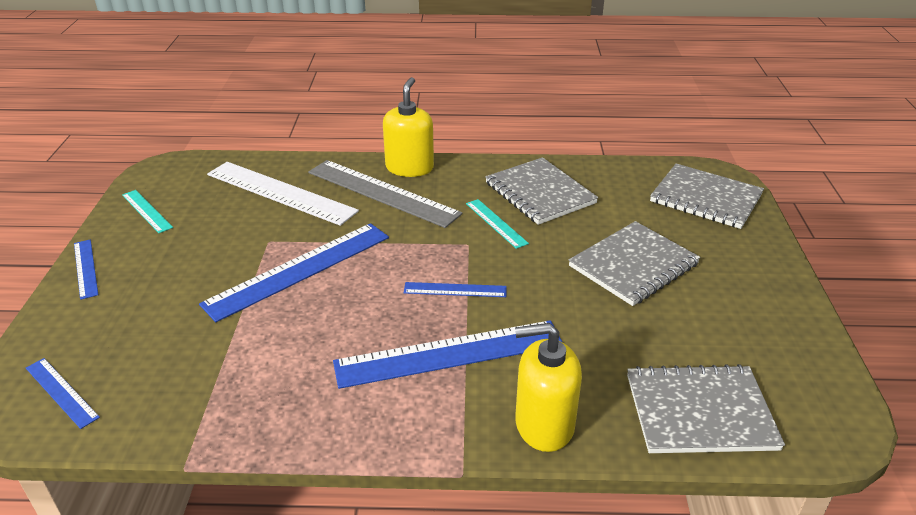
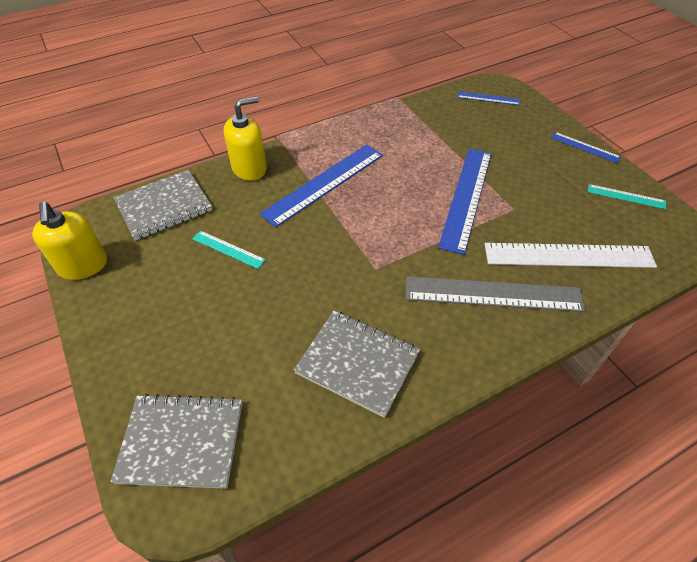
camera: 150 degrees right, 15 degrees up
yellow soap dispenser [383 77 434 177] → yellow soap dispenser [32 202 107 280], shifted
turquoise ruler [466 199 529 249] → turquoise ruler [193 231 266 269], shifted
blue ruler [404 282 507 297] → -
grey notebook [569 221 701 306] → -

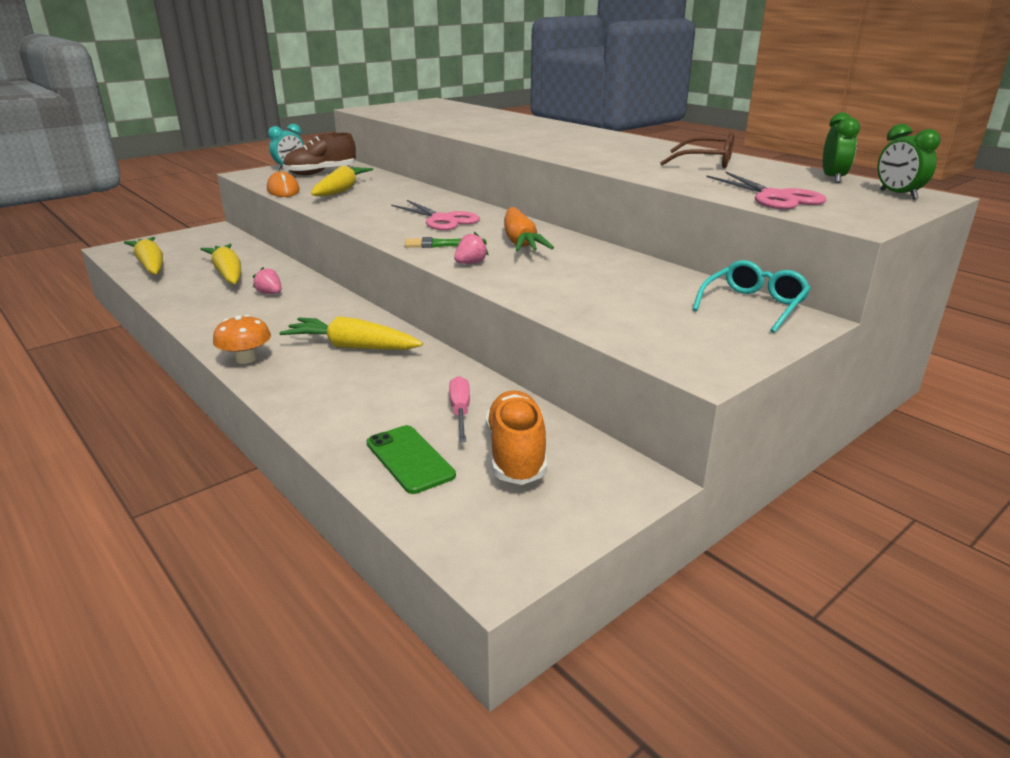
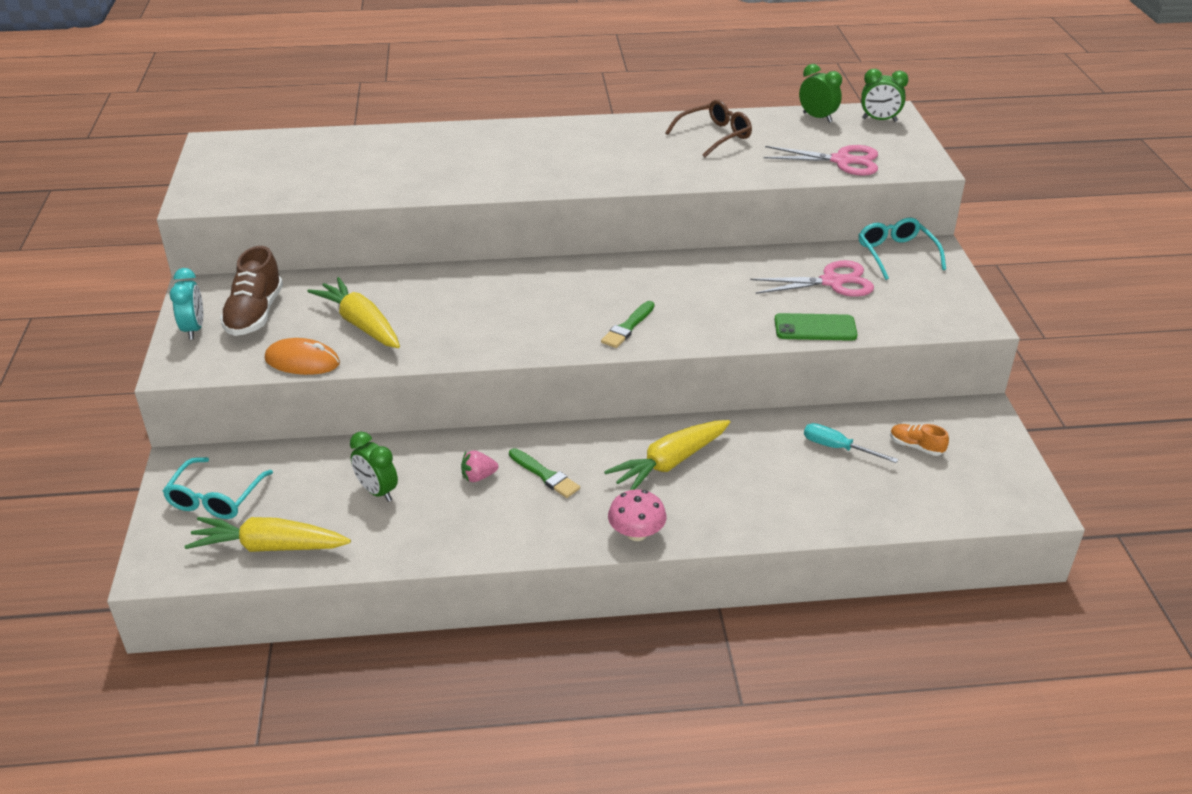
camera: 55 degrees left, 10 degrees up
- → turquoise glasses [163 457 273 519]
yellow carrot [200 244 241 284] → green clock [350 432 398 502]
- → green brush [509 448 580 498]
orange mushroom [213 315 271 364] → pink mushroom [608 489 666 541]
pink scissors [391 200 480 230] → pink scissors [750 260 874 297], shifted
green phone [367 425 456 494] → green phone [774 313 858 341], shifted
pink screwdriver [449 376 470 442] → turquoise screwdriver [804 423 898 463]
orange shoe [486 390 547 485] → orange shoe [890 424 949 456], x0.53
pink strawberry [454 232 489 264] → -
orange carrot [504 207 554 252] → -

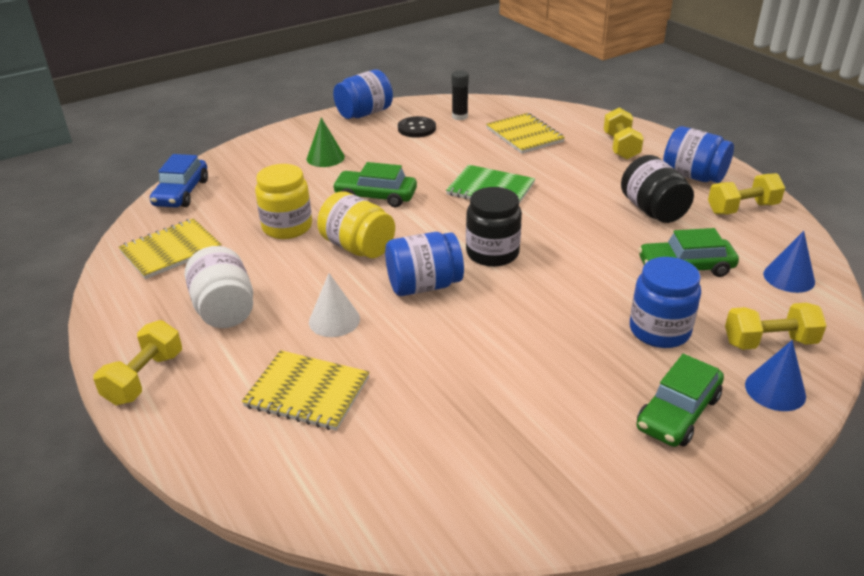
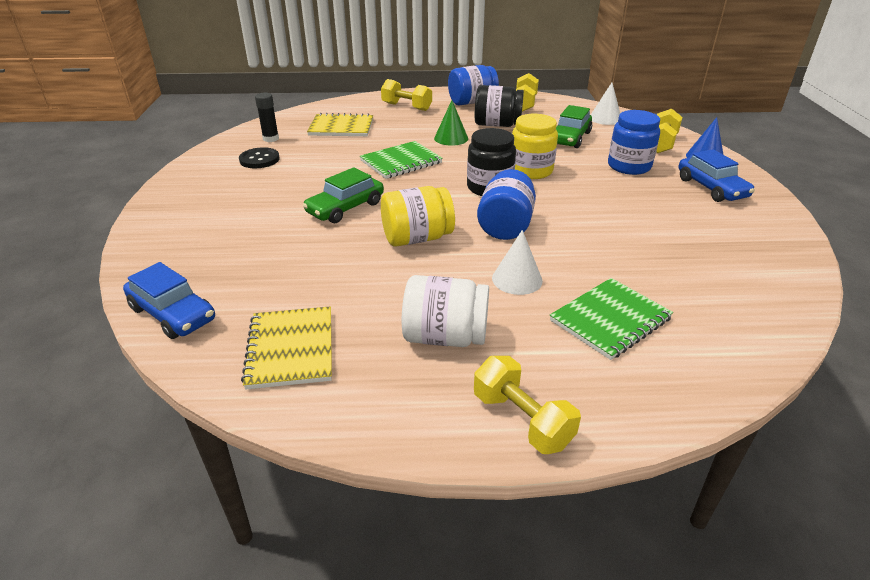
camera: 60 degrees left, 0 degrees up
green cone [307 117 345 167] → green cone [434 100 468 146], shifted
yellow jar [255 164 312 239] → yellow jar [512 114 558 179], shifted
yellow notebook [242 350 369 431] → green notebook [550 278 673 360]
blue cone [763 231 815 293] → white cone [591 83 620 125]
green car [637 354 724 447] → blue car [679 149 755 202]
blue jar [333 69 393 119] → -

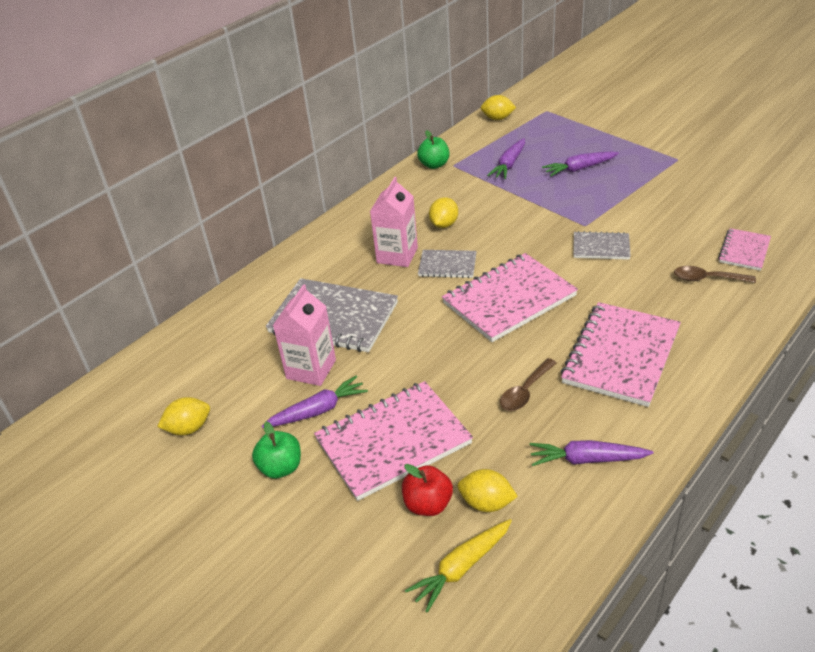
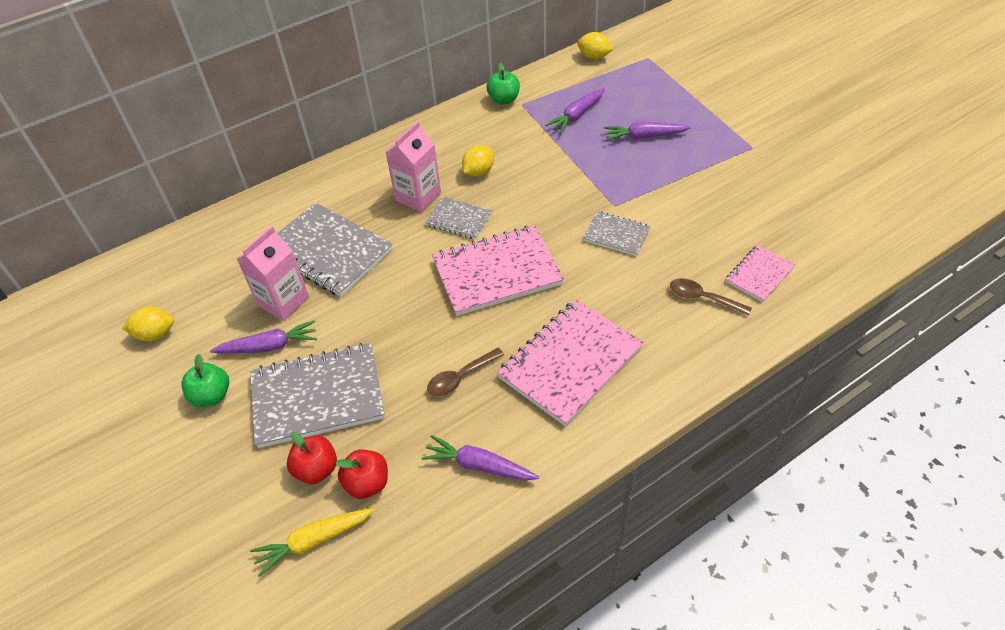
camera: 15 degrees right, 10 degrees up
pink notebook [314 381 473 501] → grey notebook [250 343 385 448]
yellow lemon [458 469 518 512] → red apple [336 450 388 499]

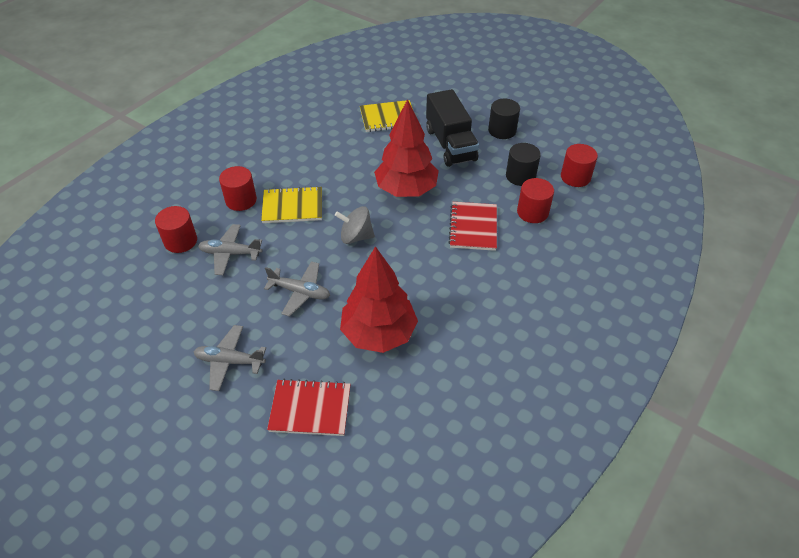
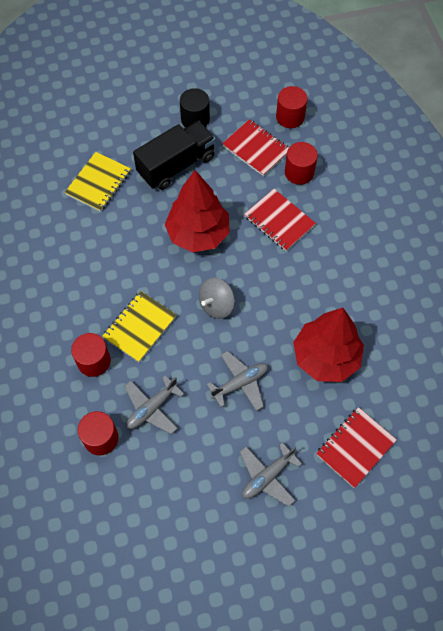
camera: 50 degrees left, 15 degrees up
black truck [426 89 479 167] → black truck [133 121 216 190], 60 degrees counterclockwise
black cylinder [506 143 541 186] → red notebook [222 119 289 176]

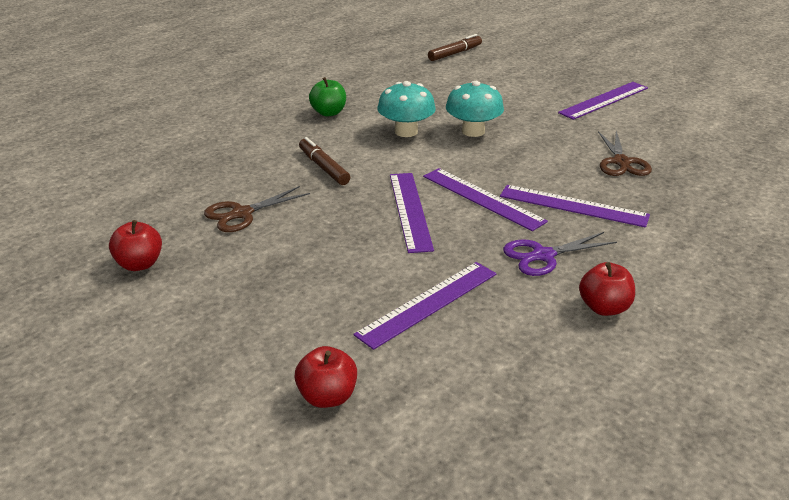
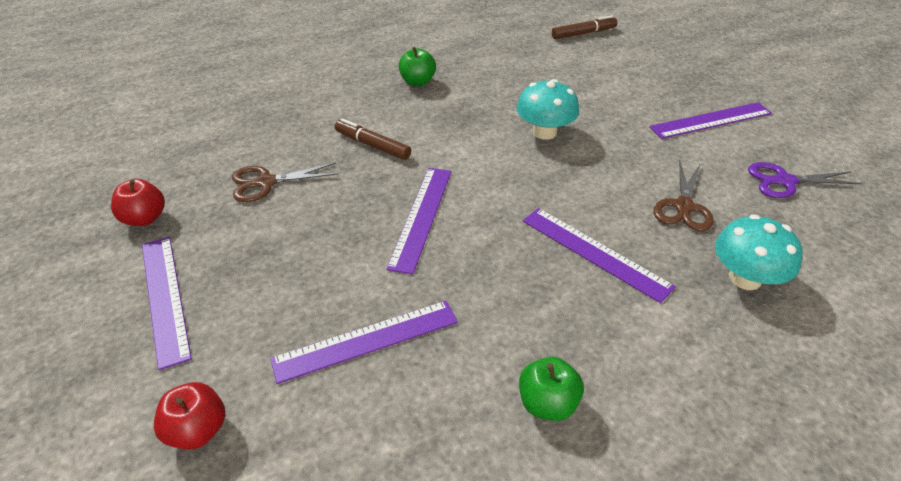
camera: 20 degrees right, 10 degrees up
purple ruler [423 168 548 231] → purple ruler [142 237 192 370], shifted
brown marker [299 137 350 185] → brown marker [335 118 411 160], 45 degrees counterclockwise
red apple [579 262 635 316] → green apple [519 357 584 421]
turquoise mushroom [377 81 436 137] → turquoise mushroom [715 214 802 290], shifted
purple scissors [503 232 617 276] → purple scissors [748 162 862 198], shifted

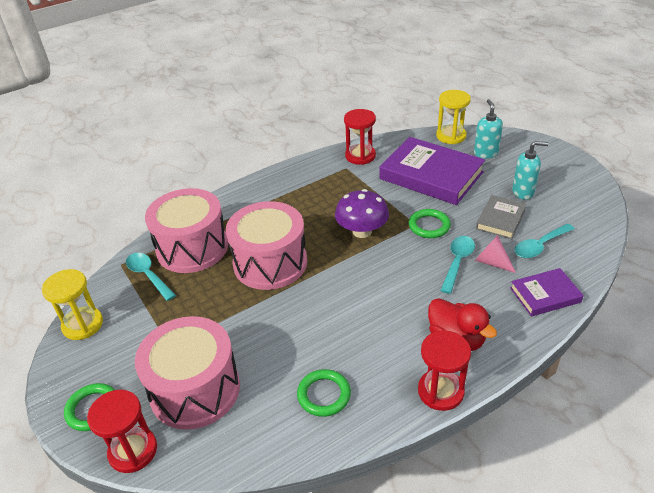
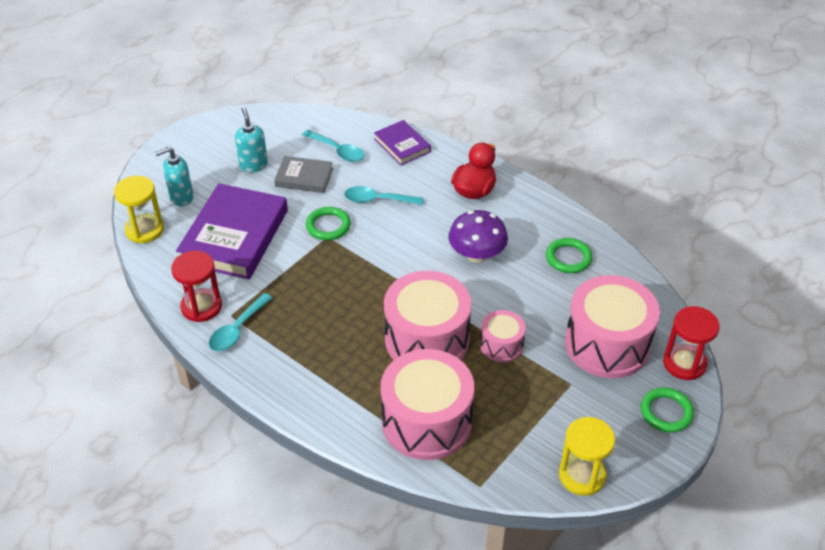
camera: 110 degrees left, 5 degrees up
turquoise spoon [126 253 176 301] → turquoise spoon [209 293 272 351], shifted
purple mushroom [335 189 389 238] → purple mushroom [449 210 508 263], shifted
- → pink drum [480 310 526 362]
red hourglass [418 330 471 411] → -
pink cone [475 235 516 273] → -

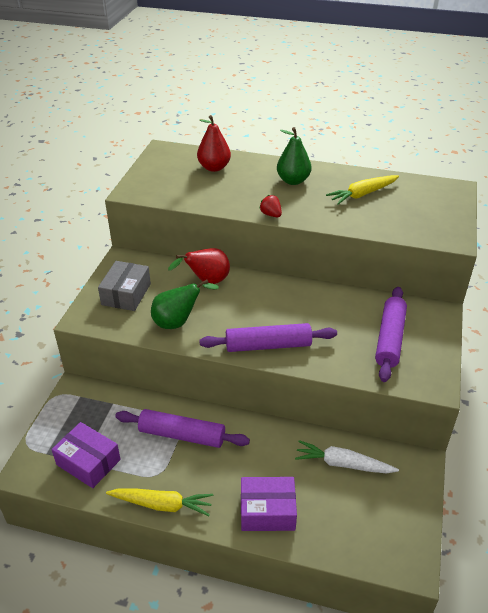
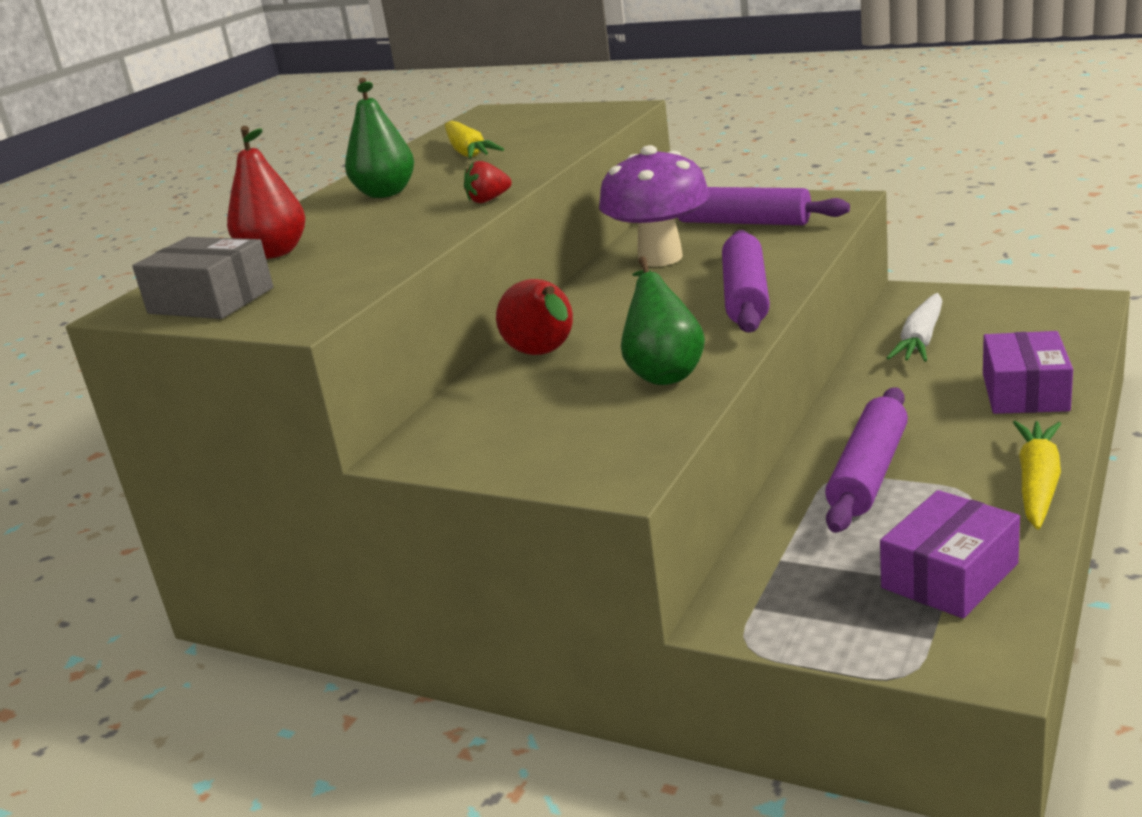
camera: 75 degrees left, 15 degrees down
grey box [98 261 151 311] → grey box [132 237 273 319], shifted
- → purple mushroom [599 145 710 267]

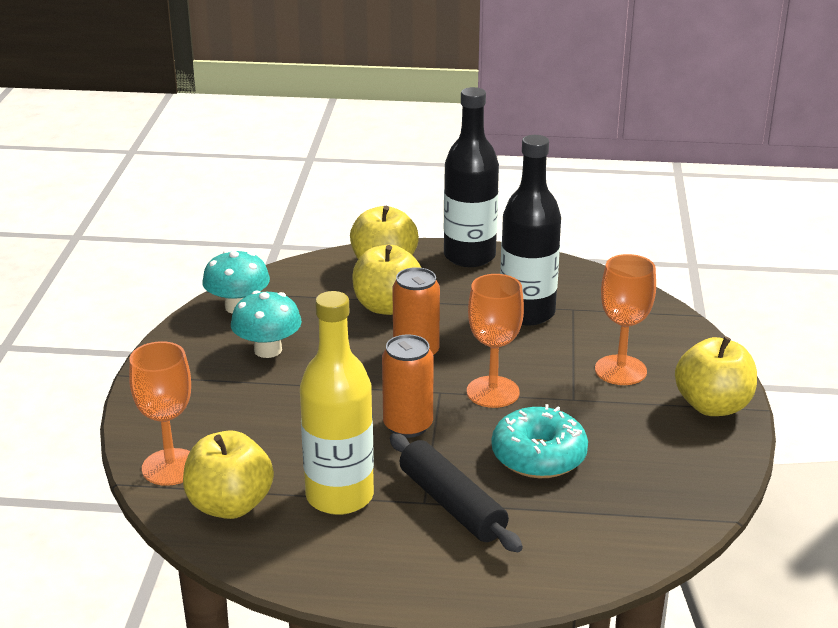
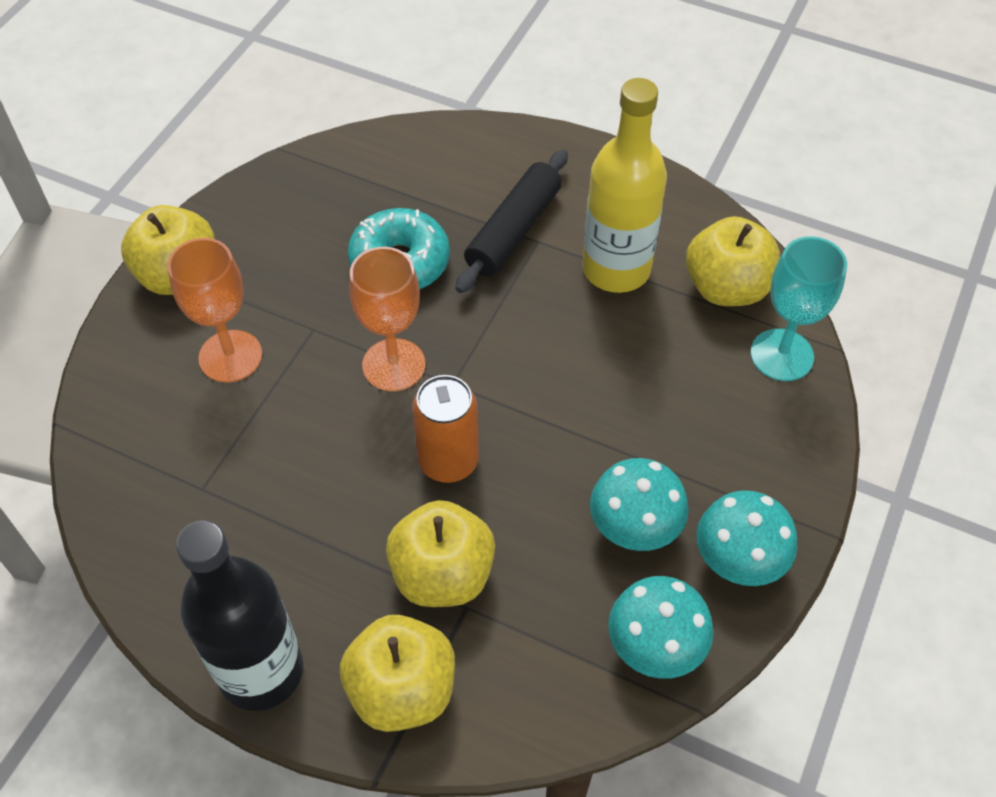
camera: 160 degrees left, 25 degrees up
black rolling pin [390 433 523 552] → black rolling pin [455 149 568 293], 45 degrees clockwise
- → turquoise mushroom [697 490 797 586]
orange goblet [129 341 191 486] → turquoise goblet [750 236 847 381]
orange can [382 334 434 438] → -
black bottle [500 135 561 325] → -

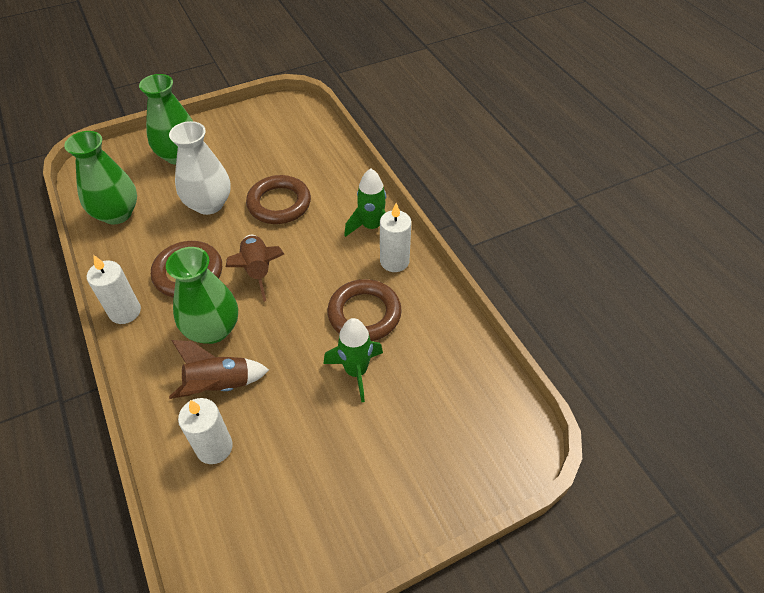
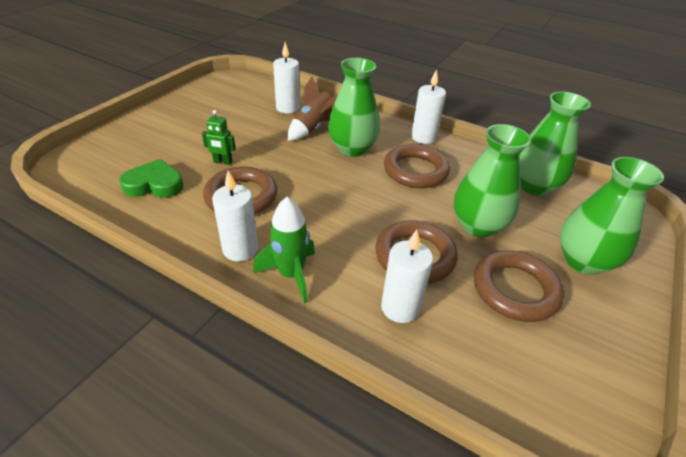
camera: 145 degrees right, 10 degrees down
- → green heart [119 159 184 198]
green rocket [324 318 383 403] → green robot [202 110 236 165]
- → white candle [381 230 433 323]
white vase [169 121 230 215] → green vase [454 124 531 237]
- → brown ring [474 251 564 322]
brown rocket [226 235 284 302] → -

